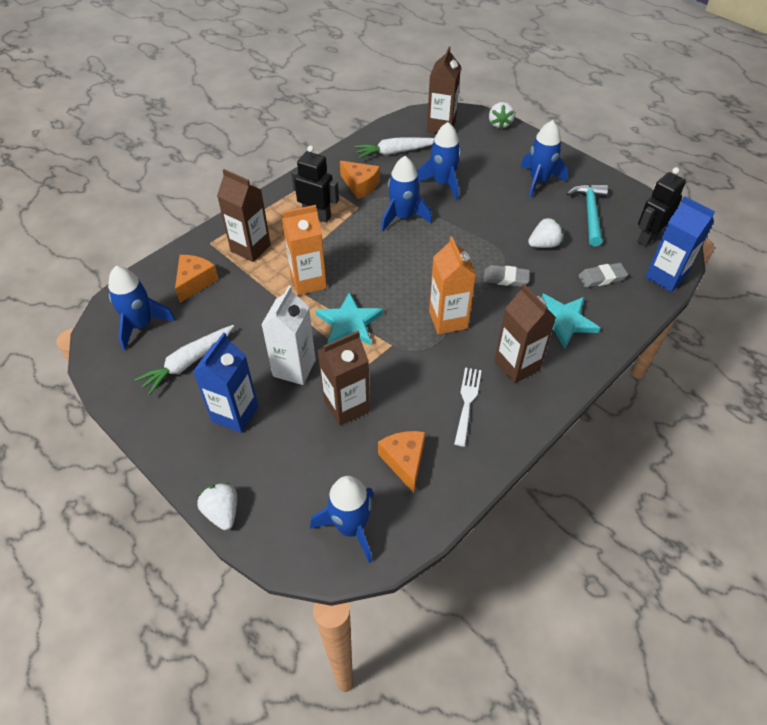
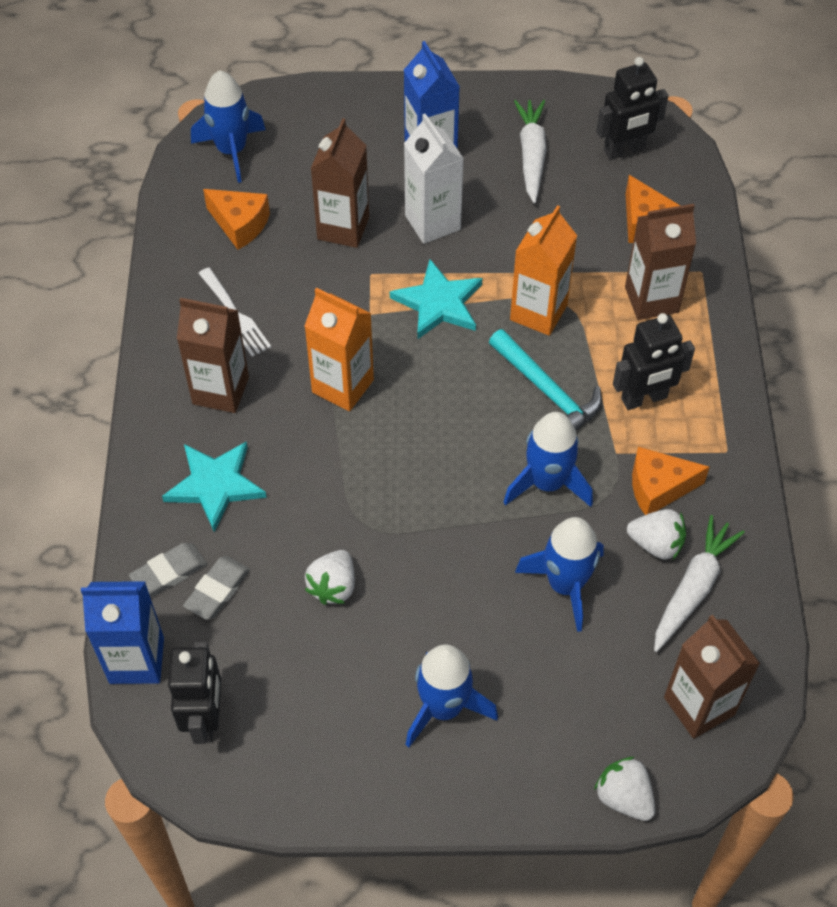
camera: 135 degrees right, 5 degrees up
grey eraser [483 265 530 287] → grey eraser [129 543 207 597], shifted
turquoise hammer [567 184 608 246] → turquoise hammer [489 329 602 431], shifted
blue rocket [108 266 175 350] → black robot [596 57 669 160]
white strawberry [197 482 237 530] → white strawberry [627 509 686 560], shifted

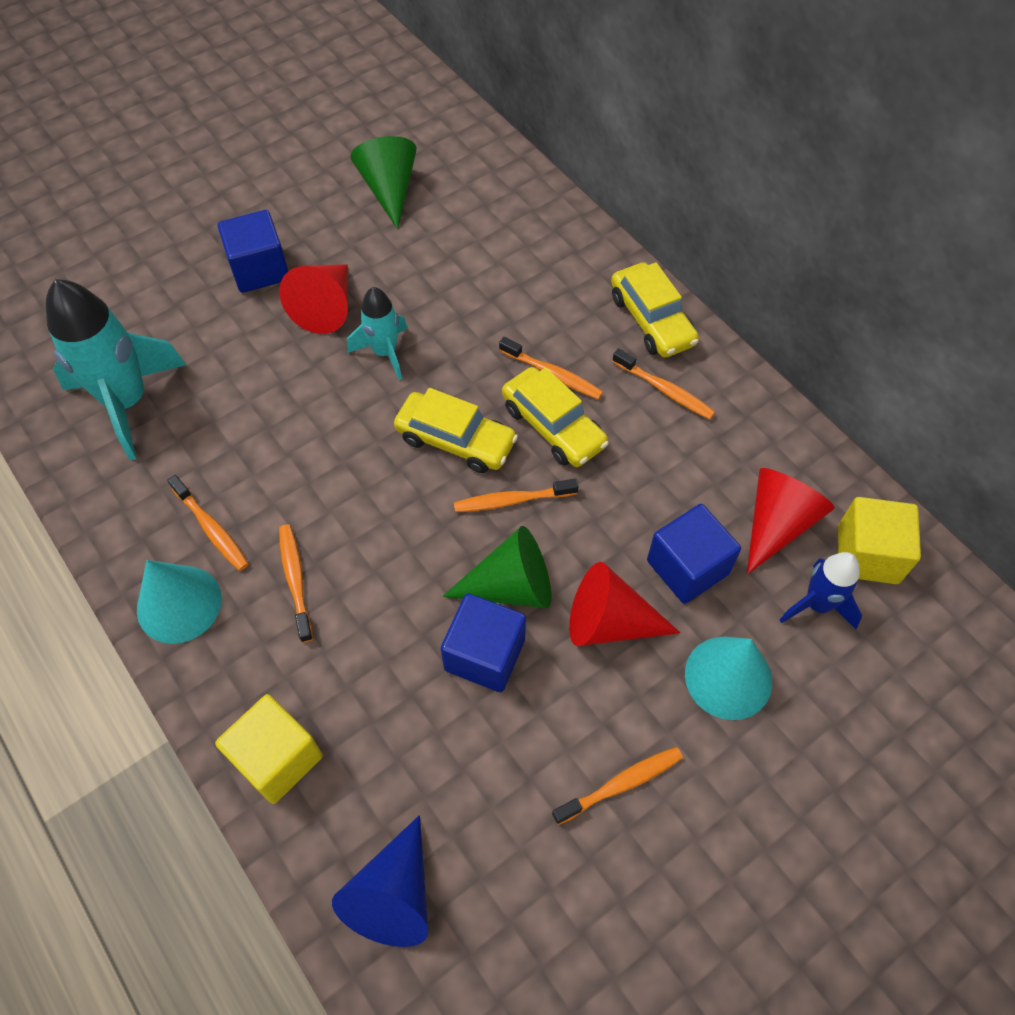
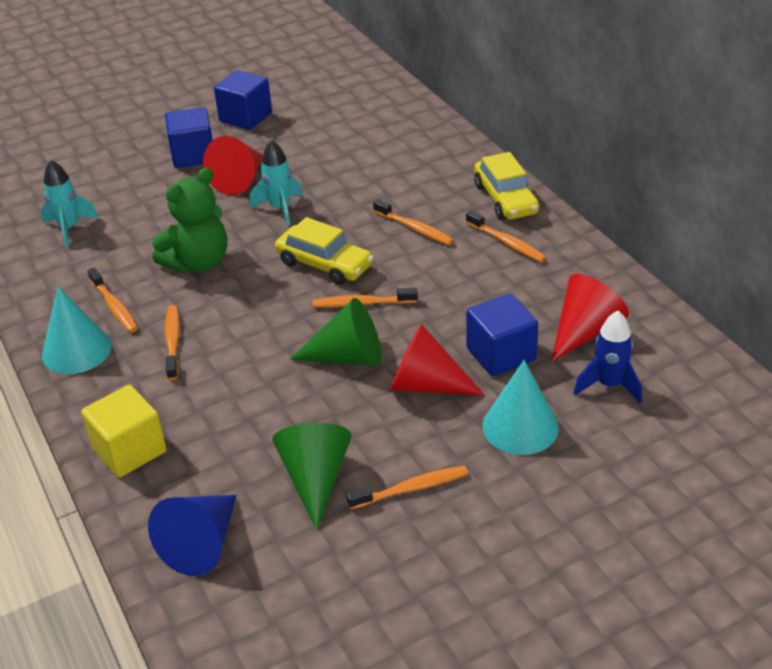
camera: 10 degrees right, 20 degrees down
turquoise rocket [46 279 186 460] → turquoise rocket [41 160 98 247], x0.56
- → green teddy bear [152 168 227 273]
blue cube [441 593 526 692] → blue cube [214 70 272 130], shifted
green cone [350 136 417 229] → green cone [272 423 352 530], shifted
yellow car [502 367 609 467] → -
yellow cube [838 497 921 584] → -

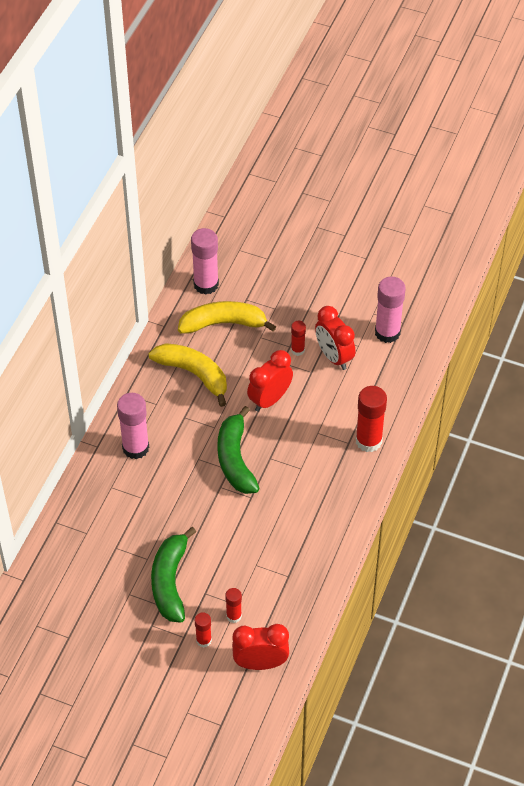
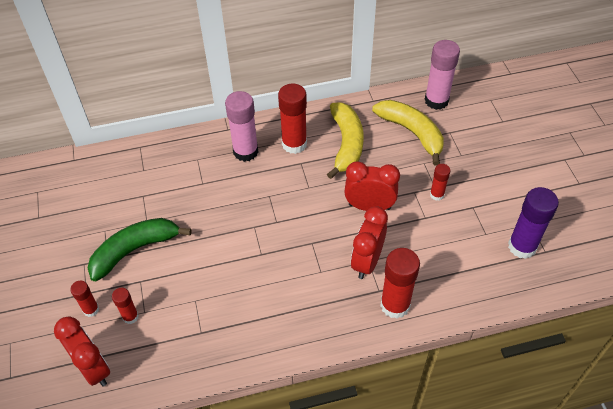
camera: 55 degrees right, 0 degrees up
- → red glue stick [278 83 307 154]
red clock [315 306 355 370] → red clock [351 206 388 279], shifted
pink glue stick [375 277 406 343] → purple glue stick [508 187 559 259]
green banana [217 406 260 494] → -

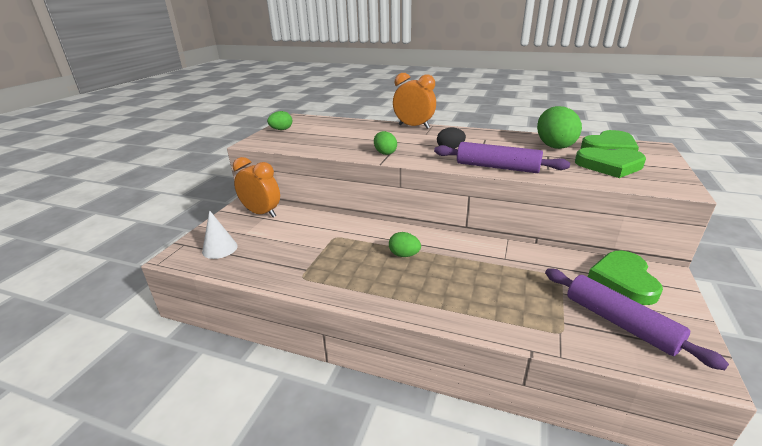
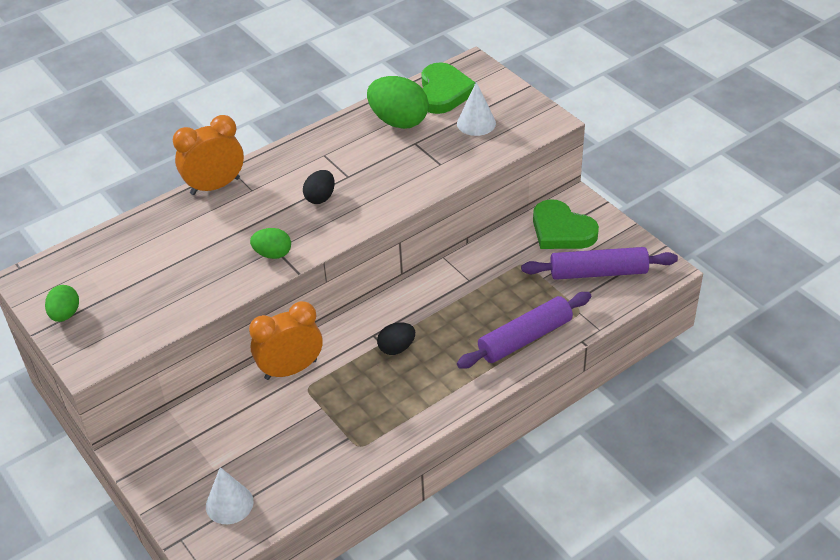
camera: 55 degrees left, 15 degrees up
orange clock [233 157 280 217] → orange clock [249 301 322 380], shifted
green egg [389 232 421 257] → black egg [377 322 415 355]
green heart [575 147 646 178] → white cone [457 82 496 136]
purple rolling pin [434 142 570 173] → purple rolling pin [457 292 591 369], shifted

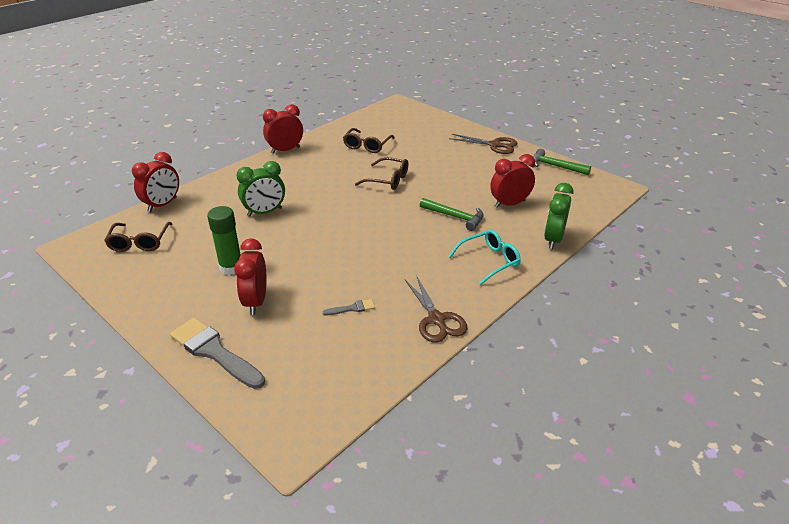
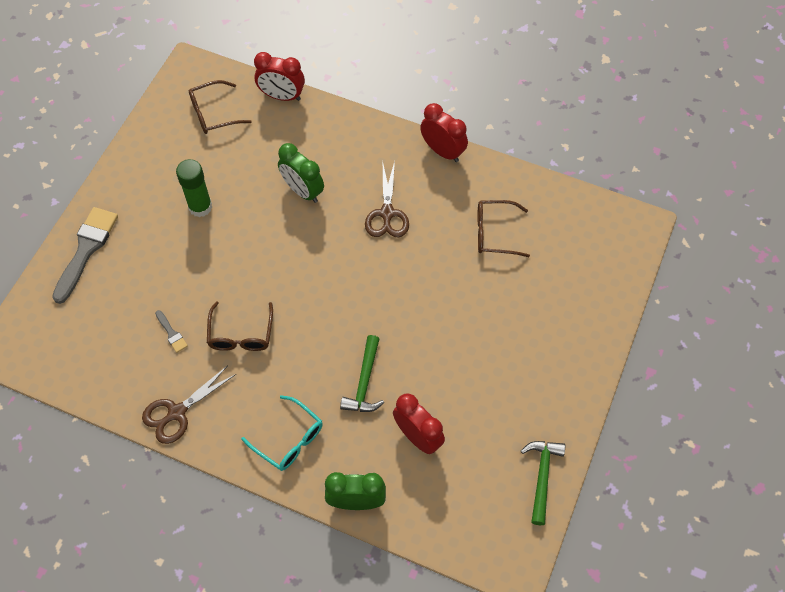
camera: 70 degrees right, 25 degrees up
brown glasses [355 157 408 190] → brown glasses [207 301 273 351], shifted
brown scissors [449 134 518 154] → brown scissors [365 161 409 237], shifted
red clock [234 238 267 315] → -

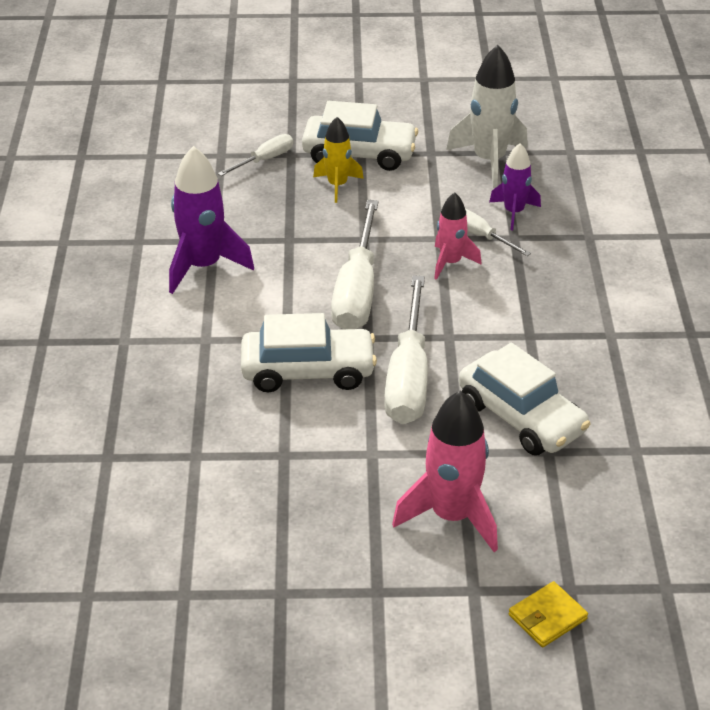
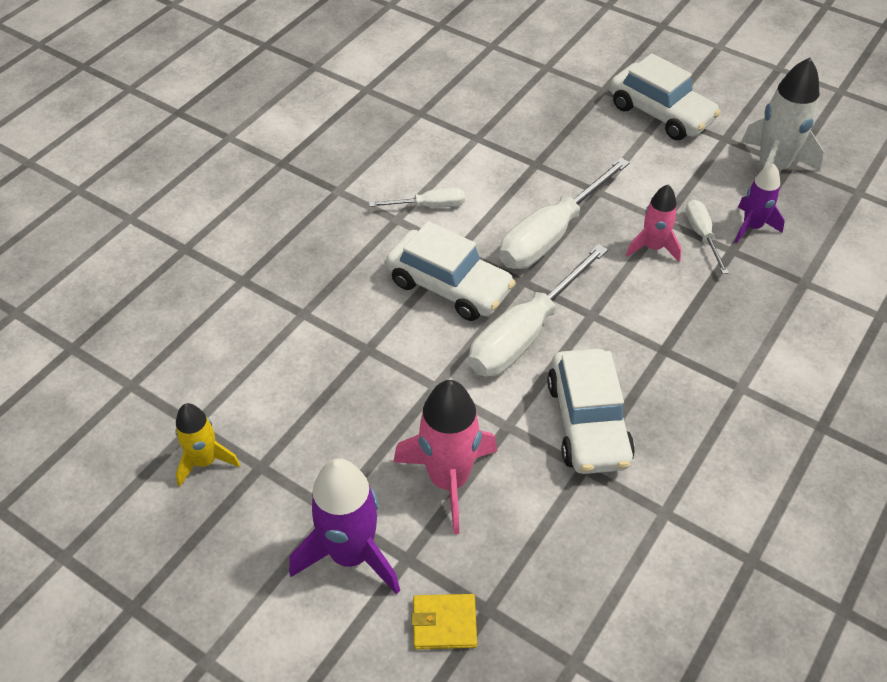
camera: 35 degrees right, 10 degrees up
yellow rocket [313 117 364 203] → yellow rocket [175 403 240 487], shifted
purple rocket [169 146 254 294] → purple rocket [289 458 400 594], shifted
white screwdriver [218 134 293 176] → white screwdriver [369 187 465 208], shifted

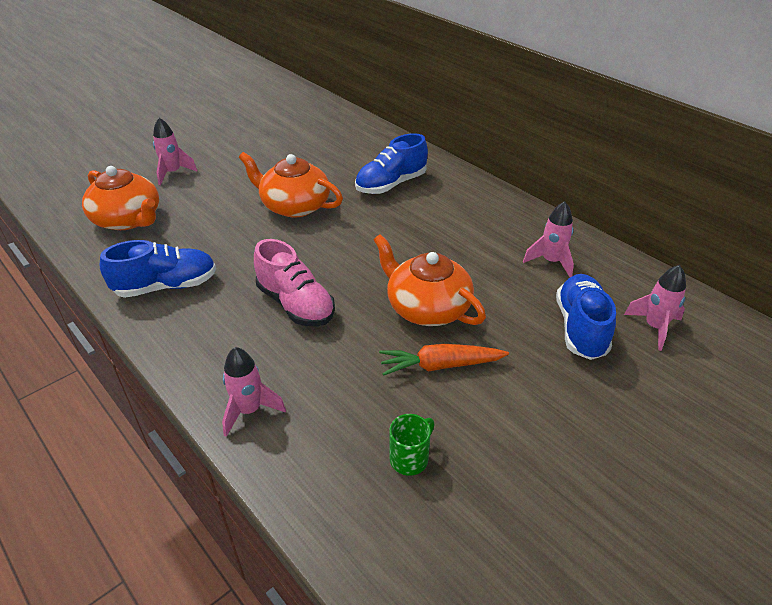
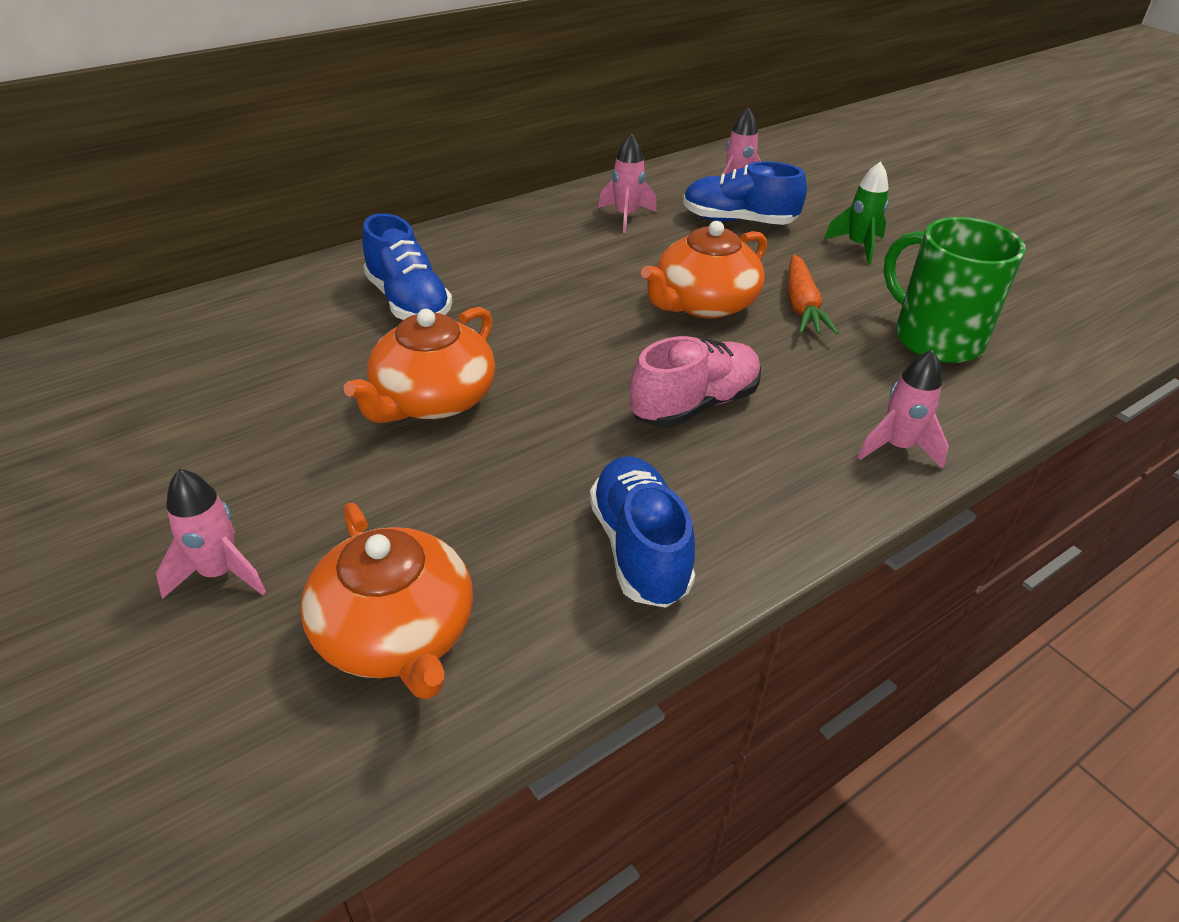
camera: 85 degrees left, 0 degrees up
orange teapot [82 166 159 230] → orange teapot [300 503 473 700], 105 degrees clockwise
- → green rocket [824 161 889 264]
green mug [389 414 434 476] → green mug [884 217 1026 363], x2.17

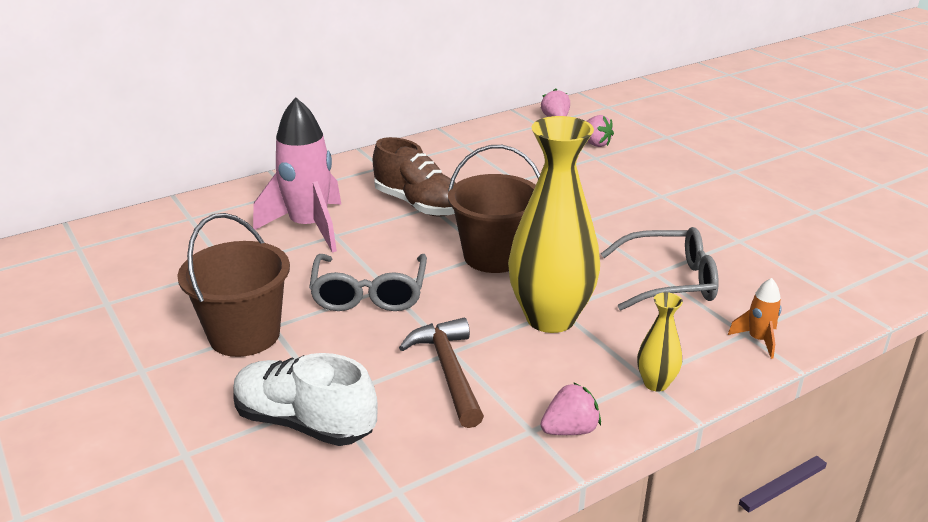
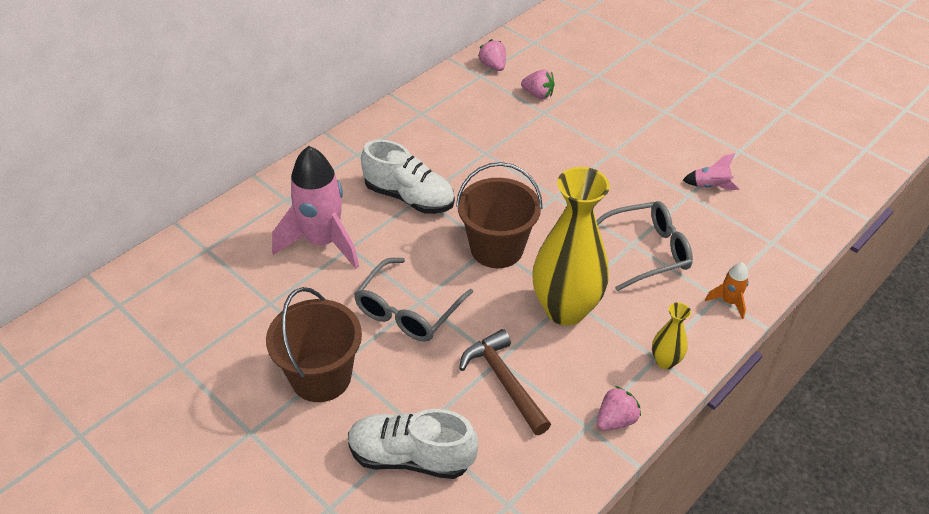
camera: 15 degrees left, 15 degrees up
grey glasses [309 254 427 311] → grey glasses [354 258 473 342], 45 degrees clockwise
brown shoe [373 137 456 217] → white shoe [361 140 455 214]
- → pink rocket [683 153 740 190]

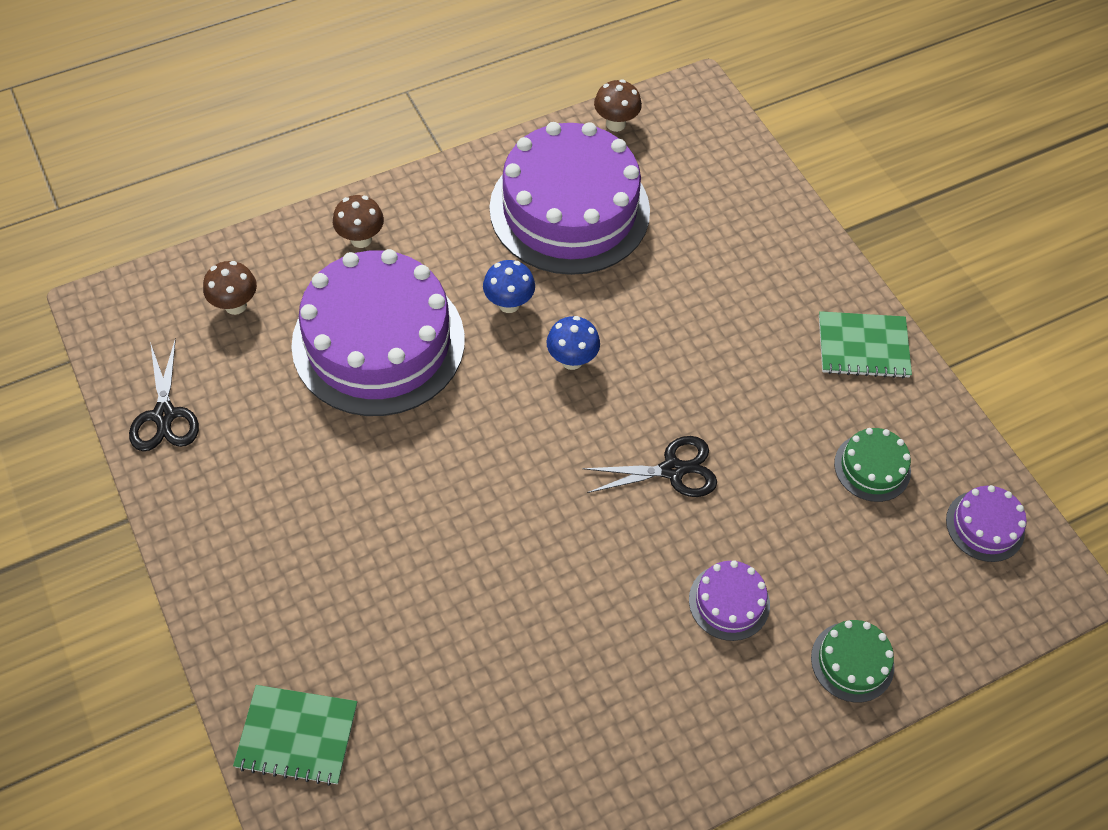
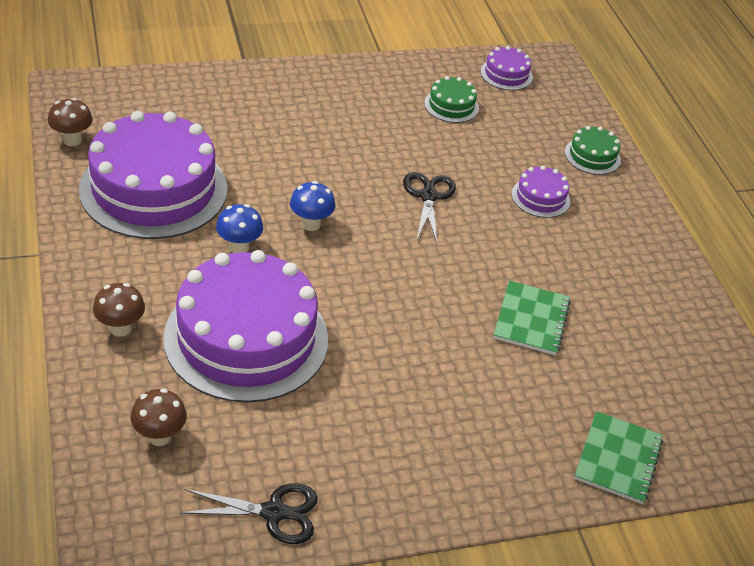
camera: 80 degrees left, 15 degrees down
green notebook [819 311 912 379] → green notebook [493 280 571 355], shifted

